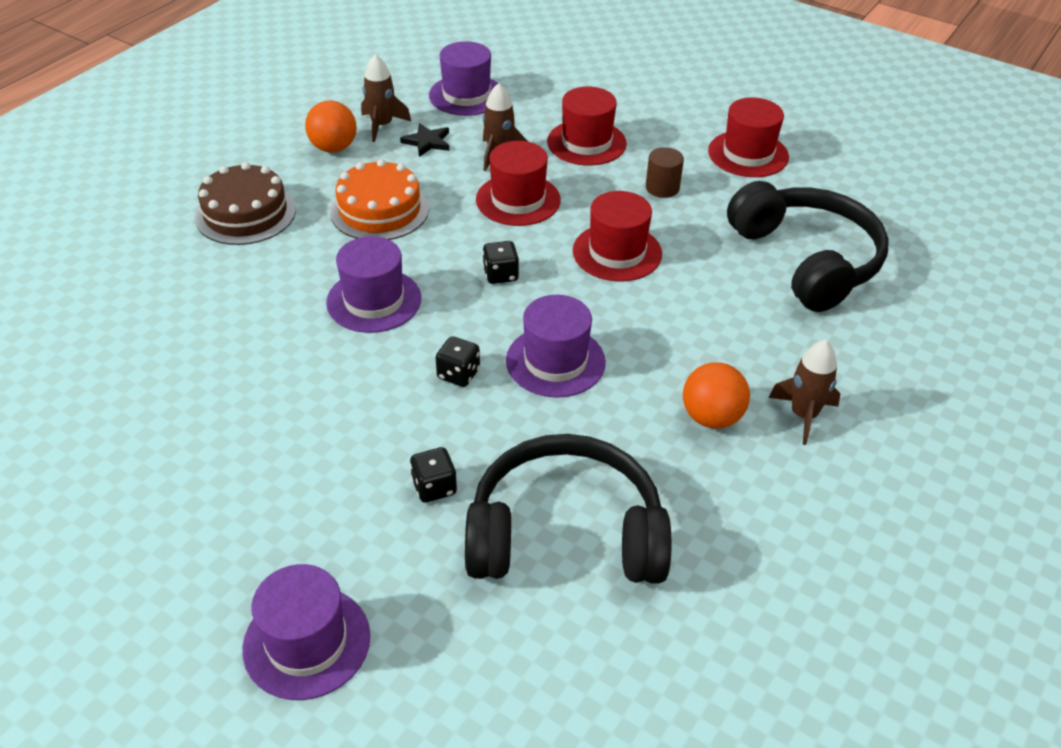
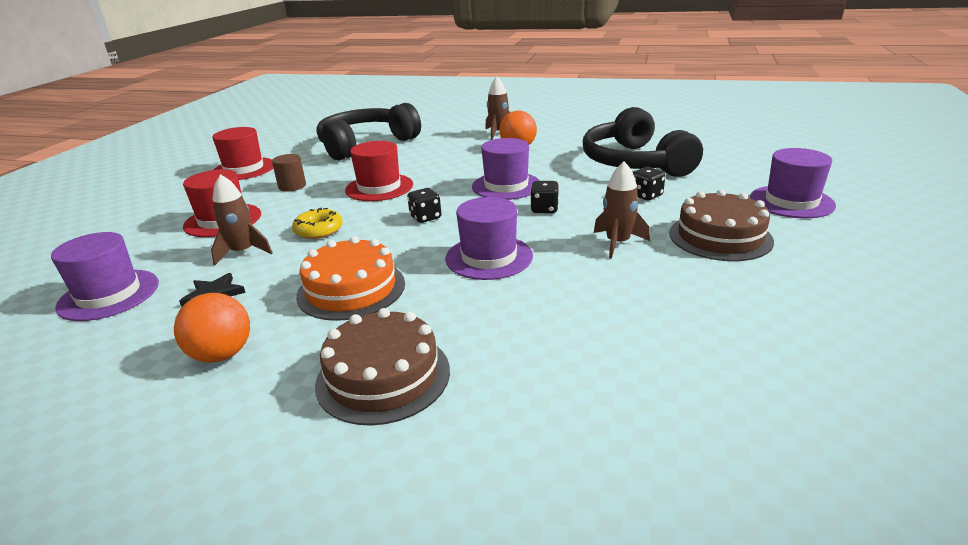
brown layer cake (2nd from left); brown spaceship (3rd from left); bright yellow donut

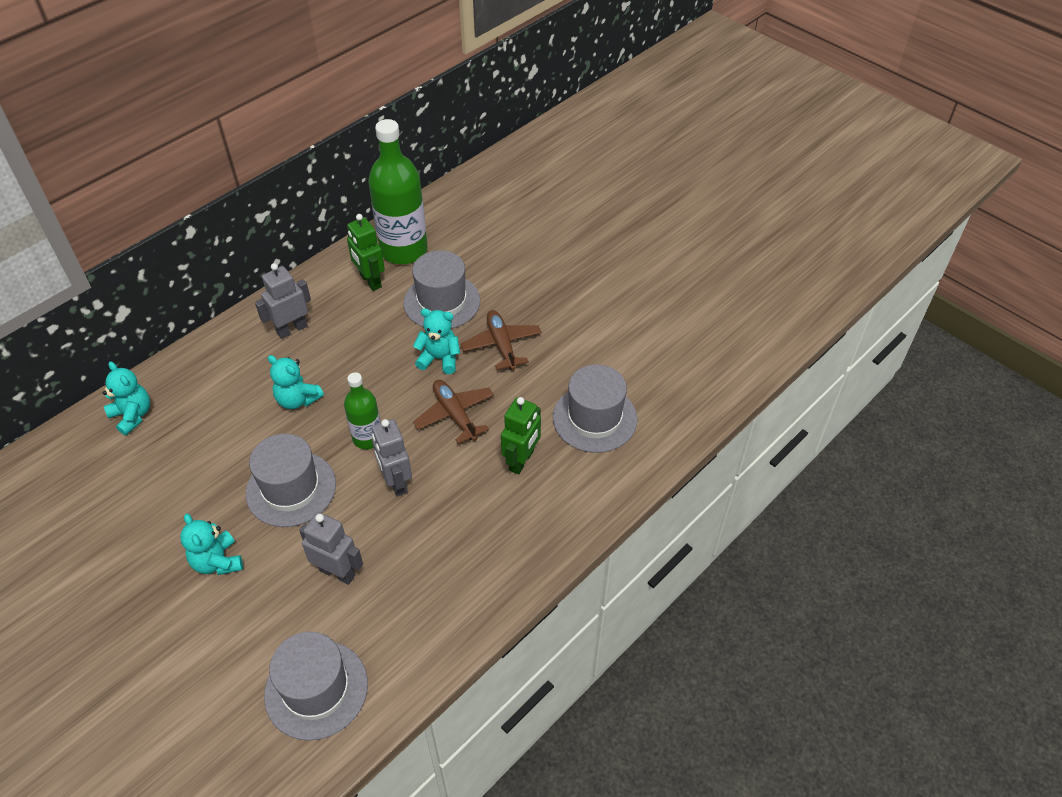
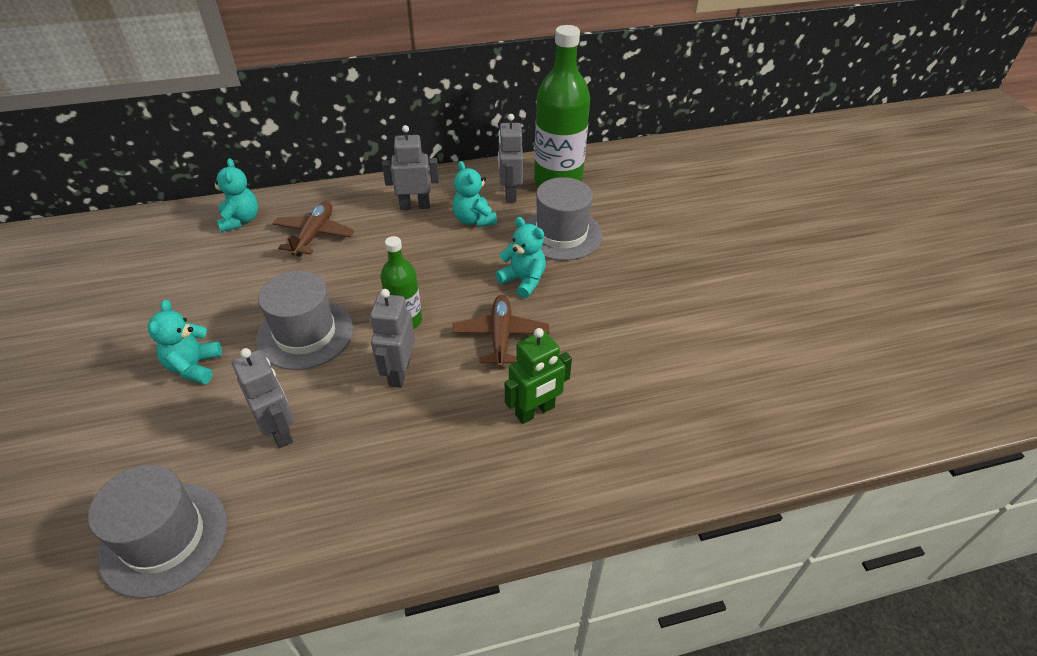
ash-grey hat (4th from left in the first image); teal teddy bear (3rd from left); brown plane (1st from left); ash-grey robot figure (4th from left)

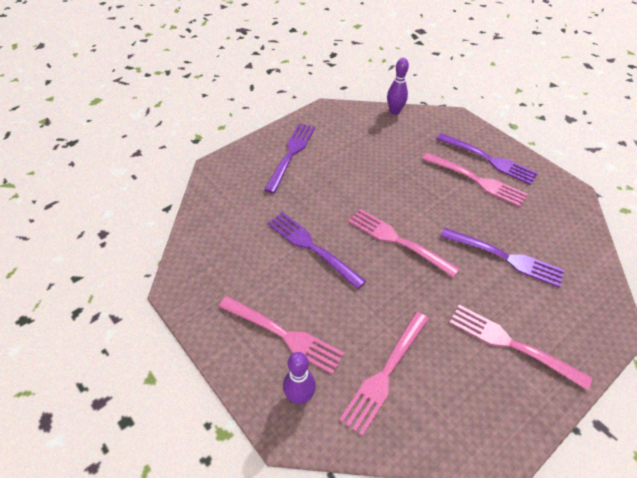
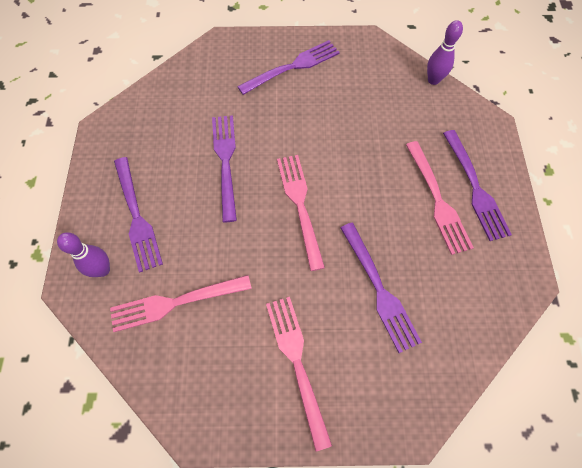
violet dinner fork (1st from left)

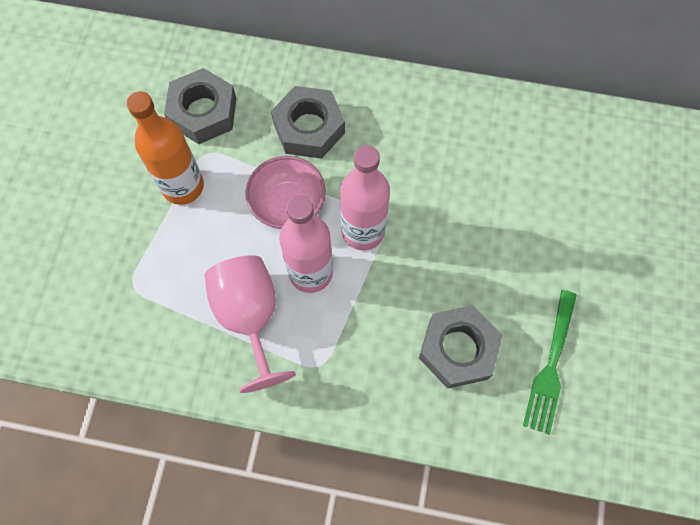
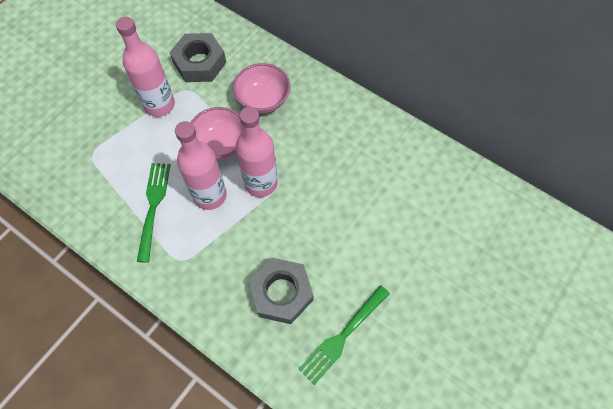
leaf-green dinner fork (1st from left); pink serving bowl (2nd from left); pink bottle (1st from left)

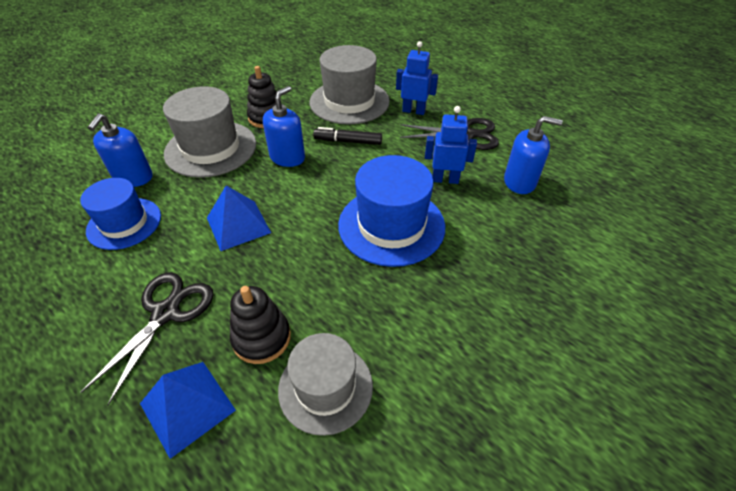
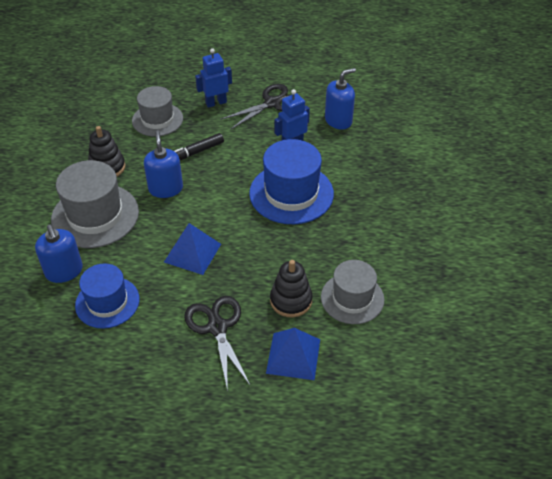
ash-grey hat (2nd from left)

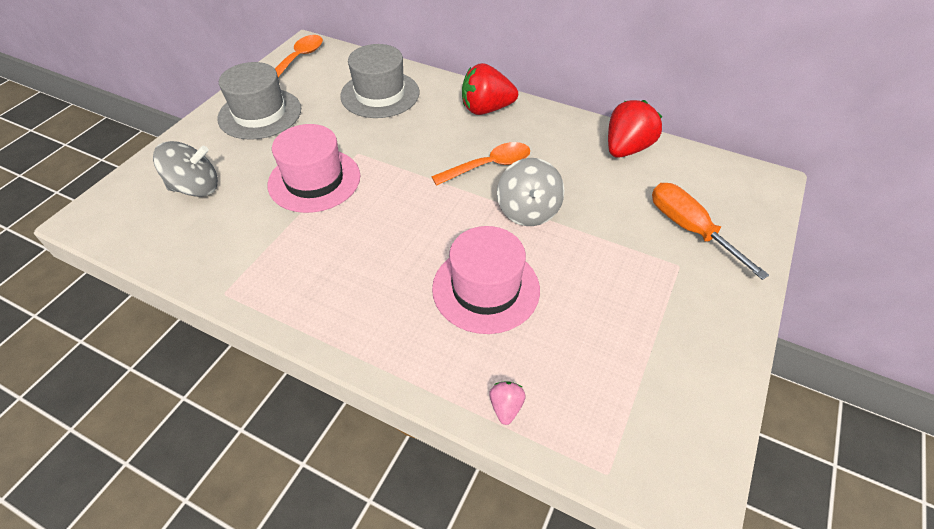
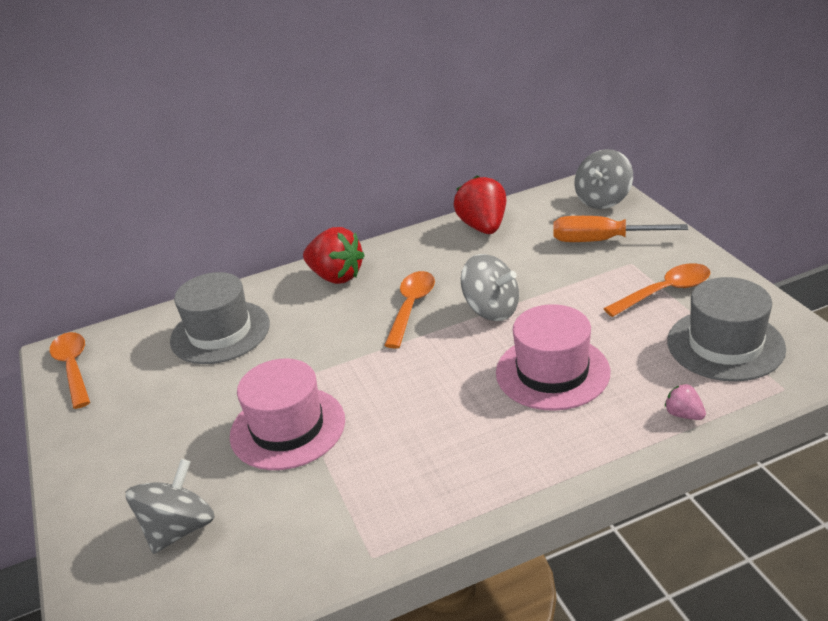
ash-grey whirligig (3rd from left); bright orange teaspoon (3rd from left); ash-grey hat (2nd from left); red toy strawberry (1st from left)

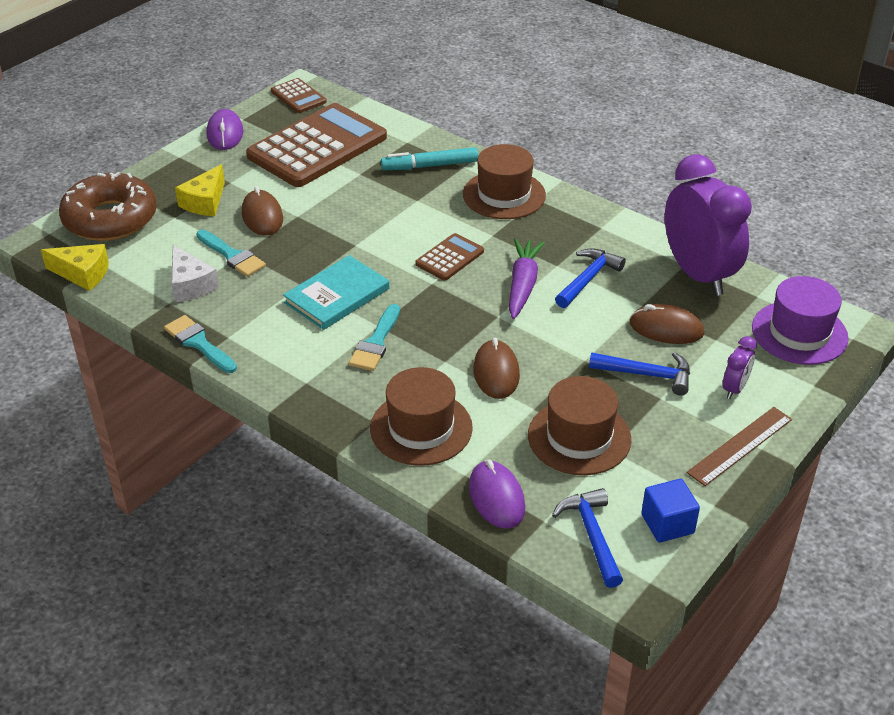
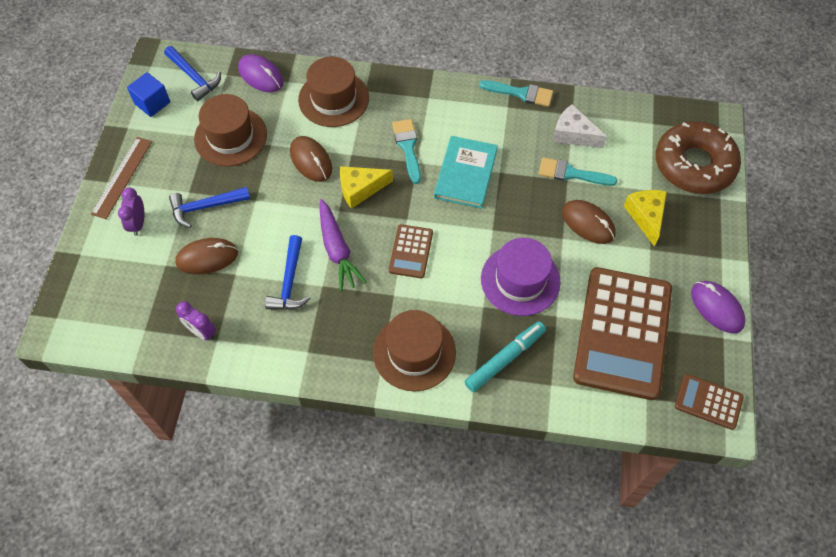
bright yellow piece of cheese (1st from left); violet hat; violet clock (2nd from left)

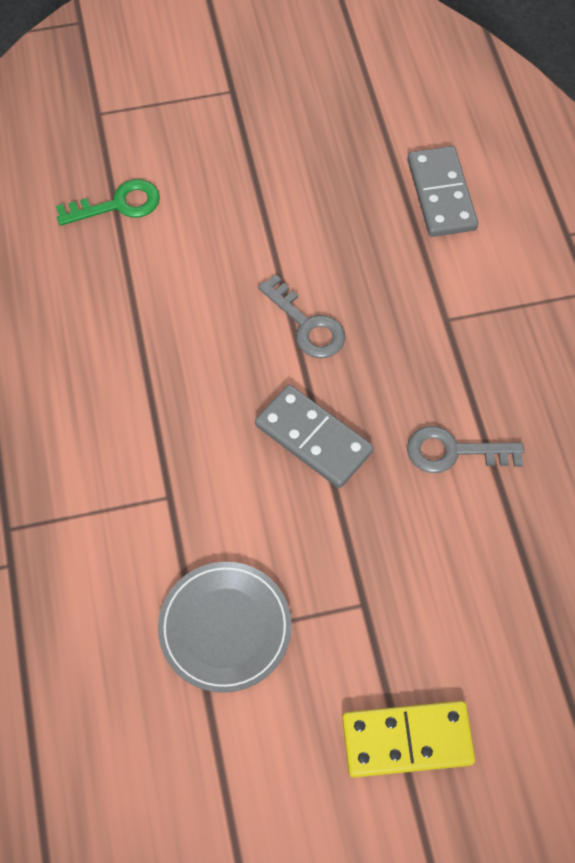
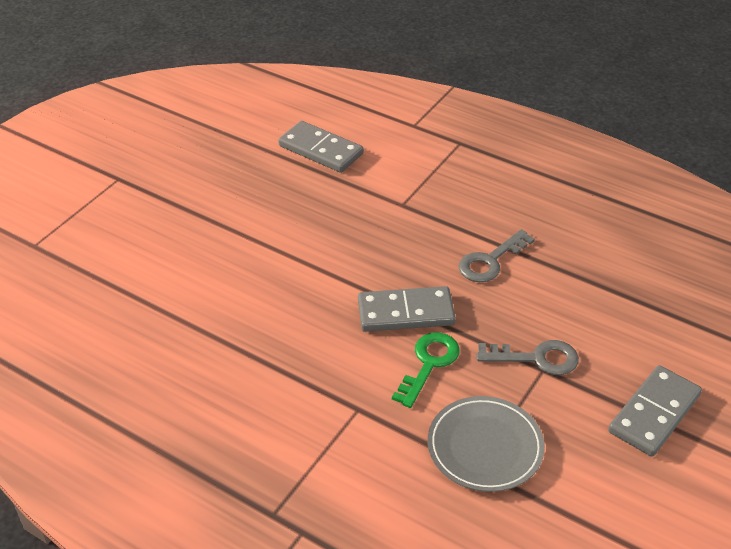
leaf-green key; ash-grey key (2nd from left); ash-grey domino piece (3rd from left)

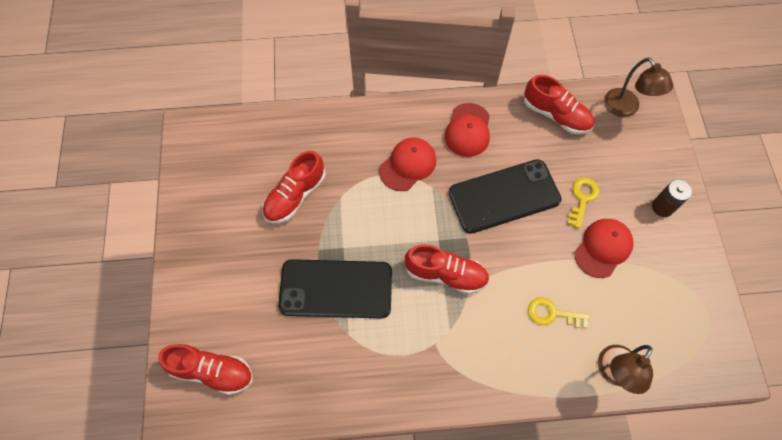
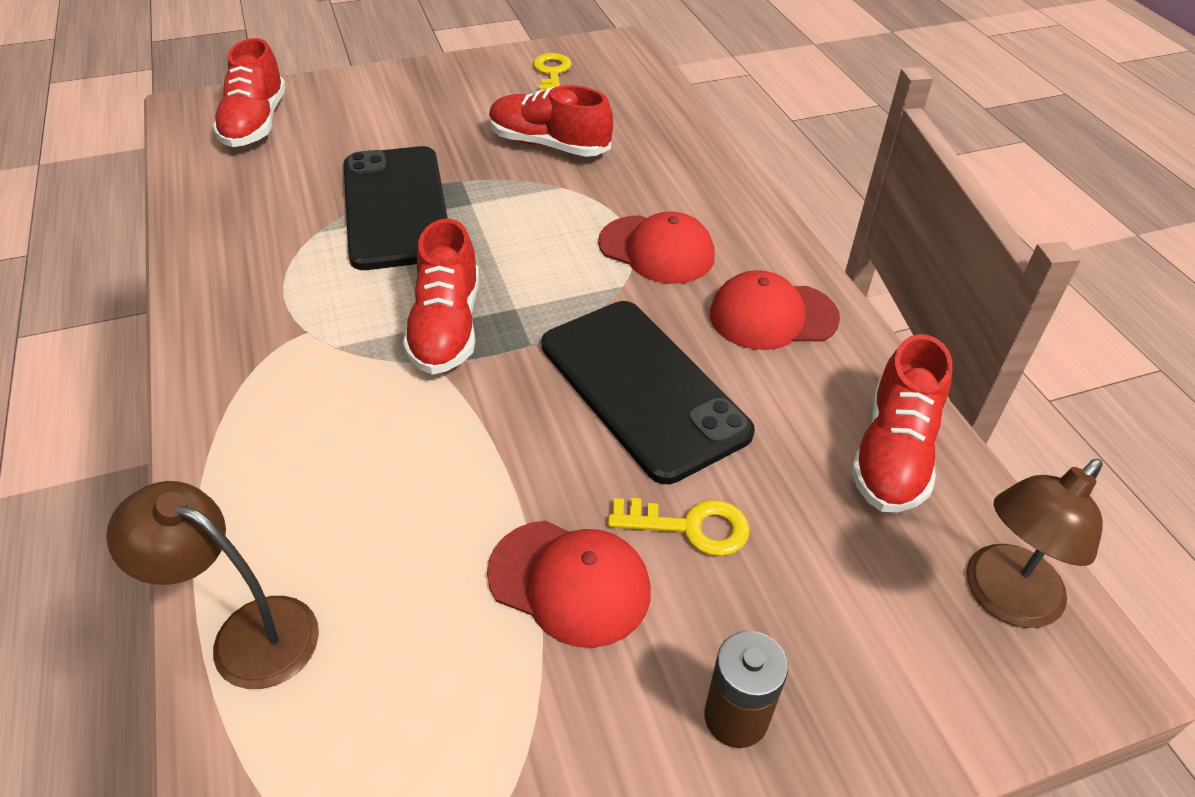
bright yellow key (1st from left)

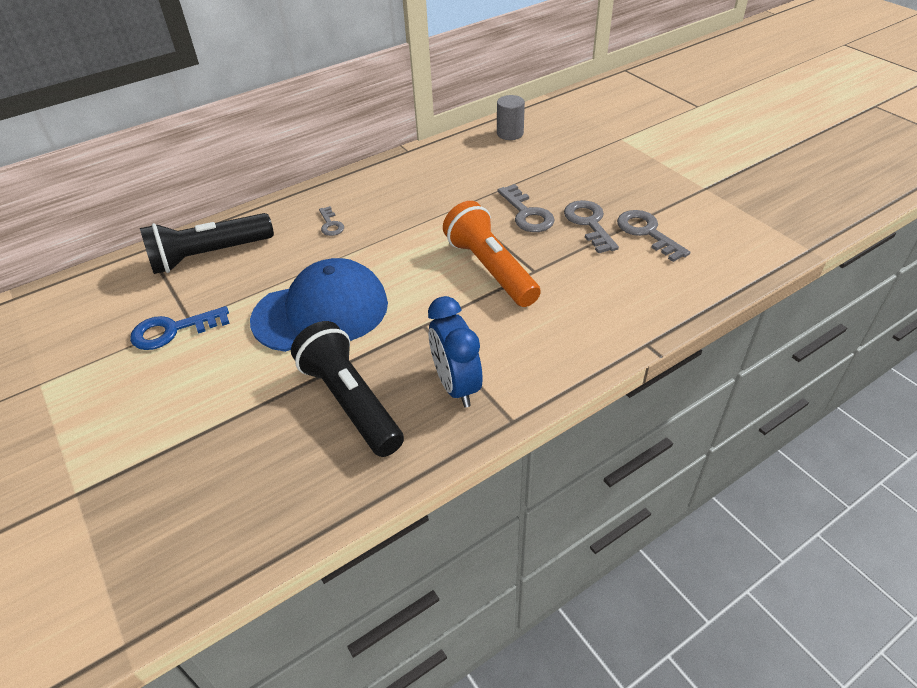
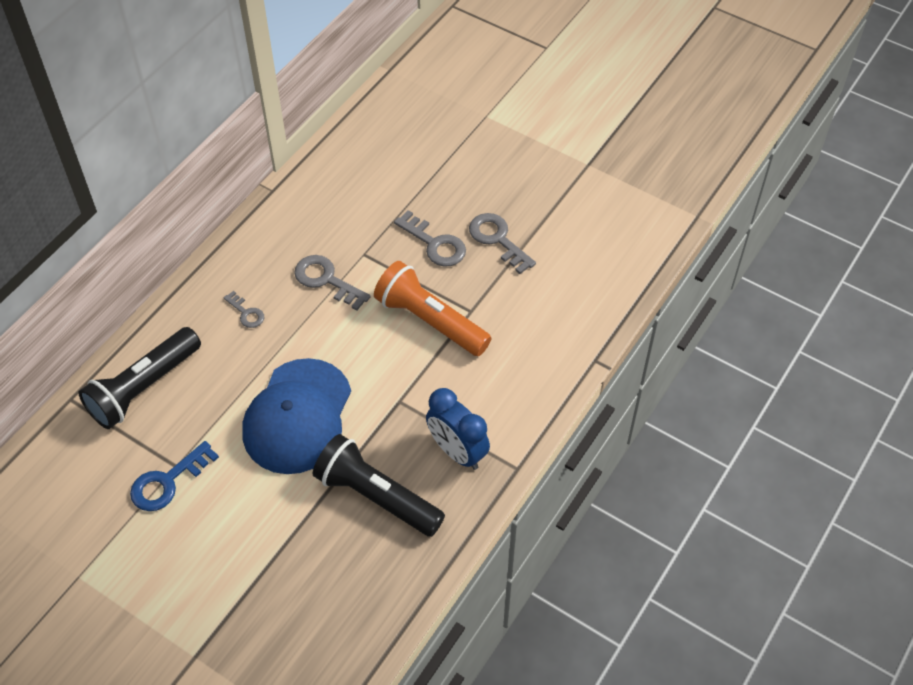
ash-grey cylinder; ash-grey key (2nd from left); cobalt cap

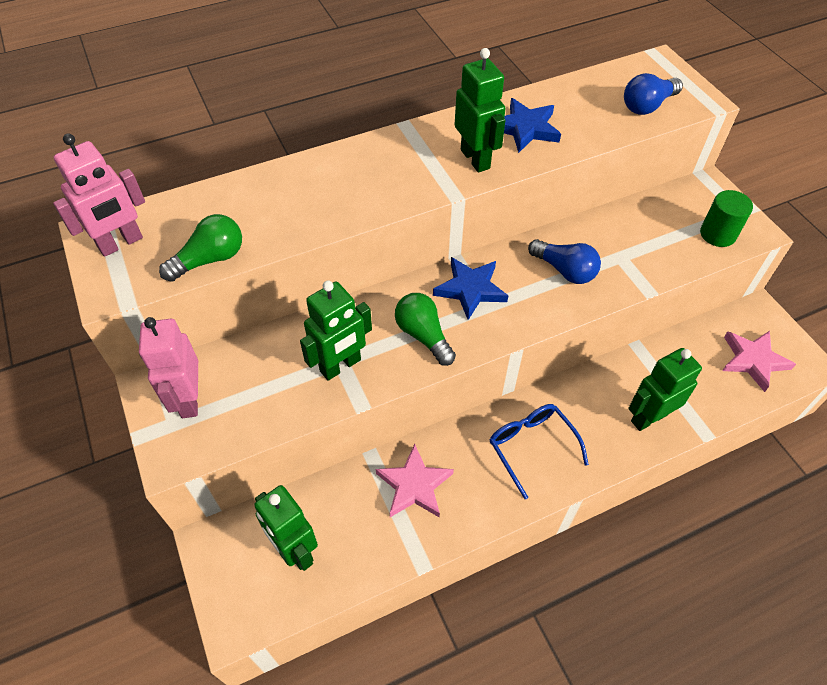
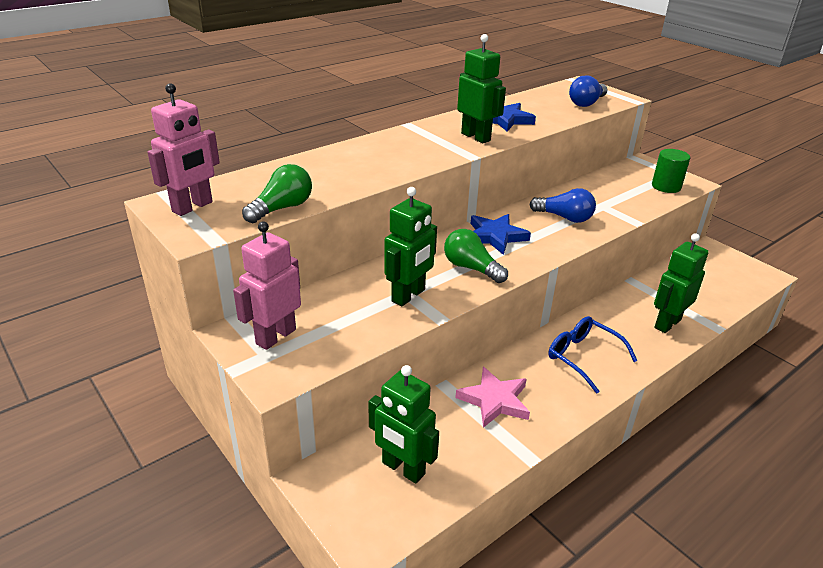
pink five-pointed star (2nd from left in the first image); pink robot figure (2nd from left)

